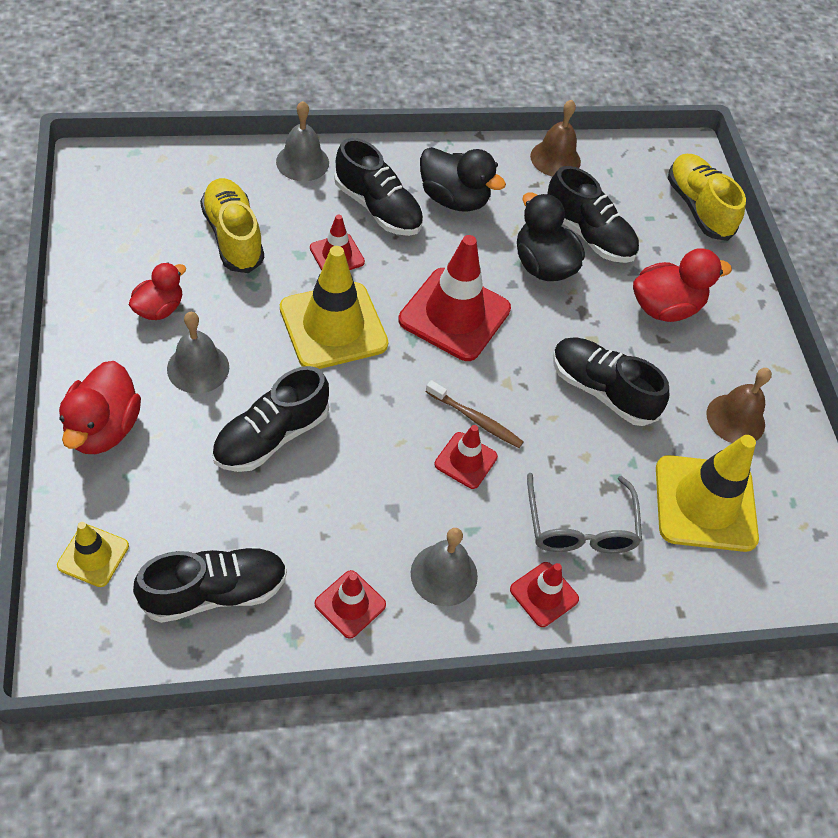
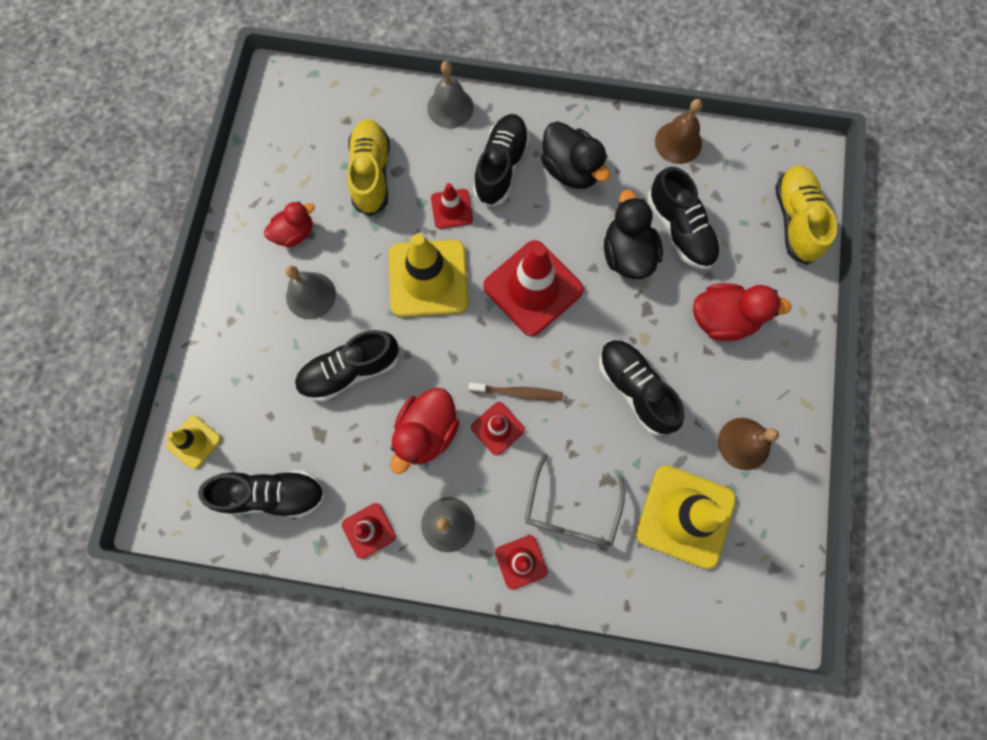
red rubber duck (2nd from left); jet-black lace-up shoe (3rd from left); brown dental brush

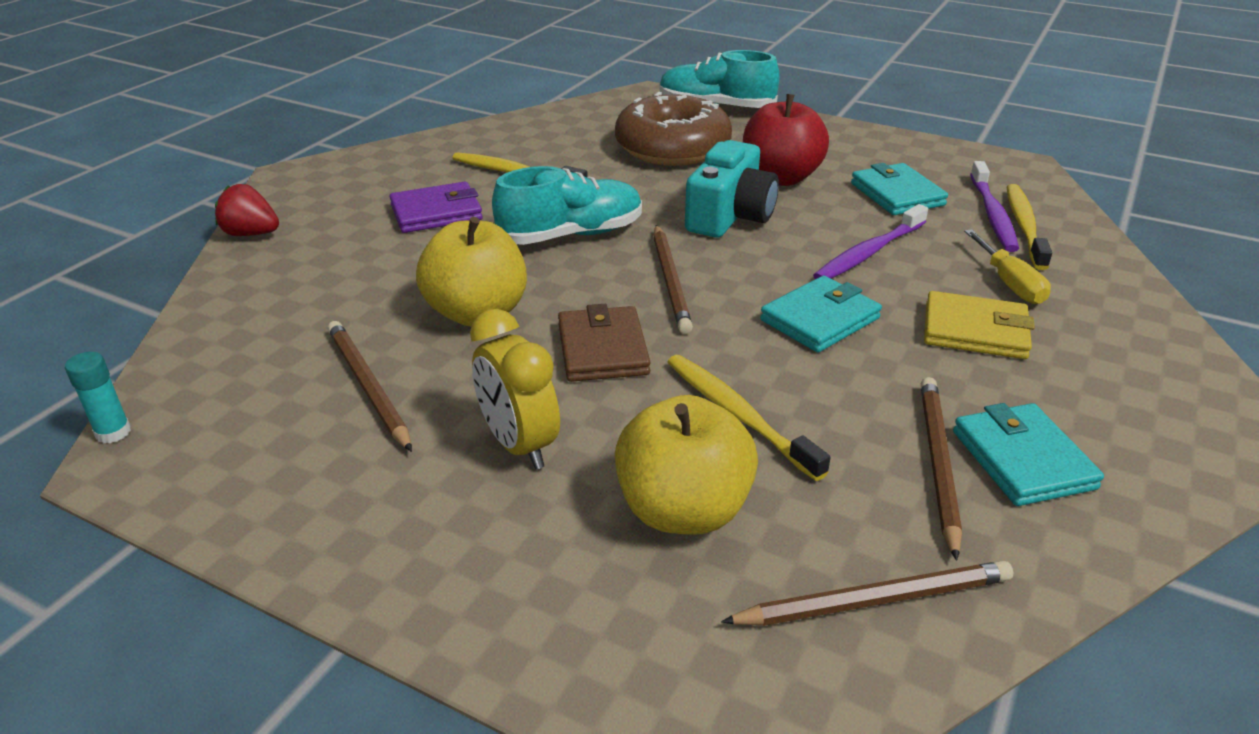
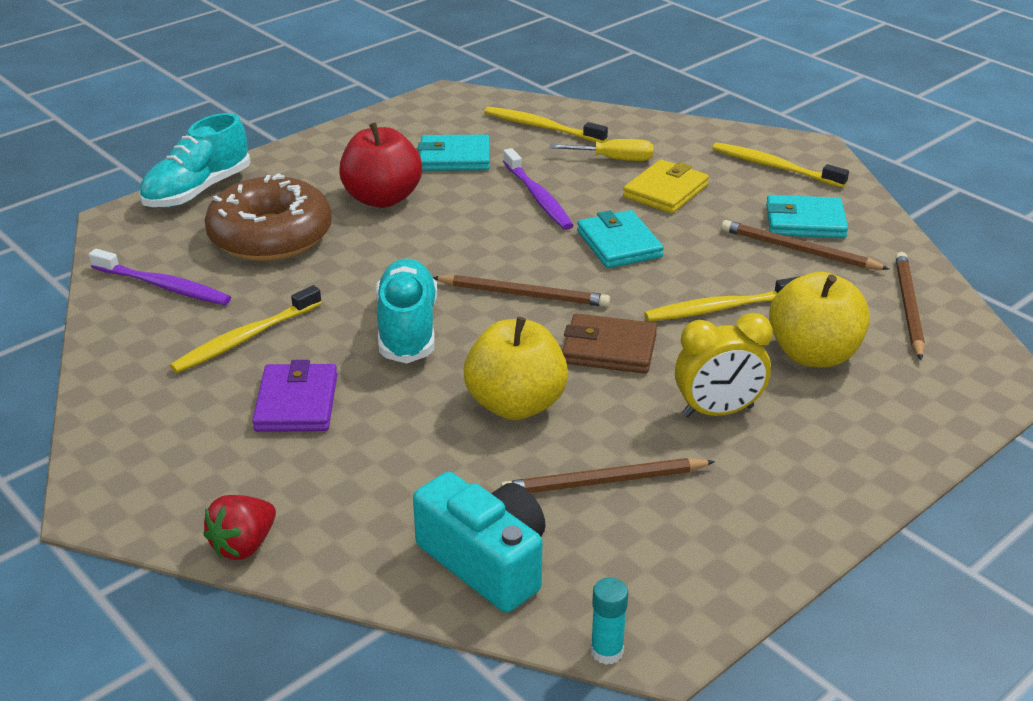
bright yellow dental brush (4th from left); teal camera; violet dental brush (1st from left)

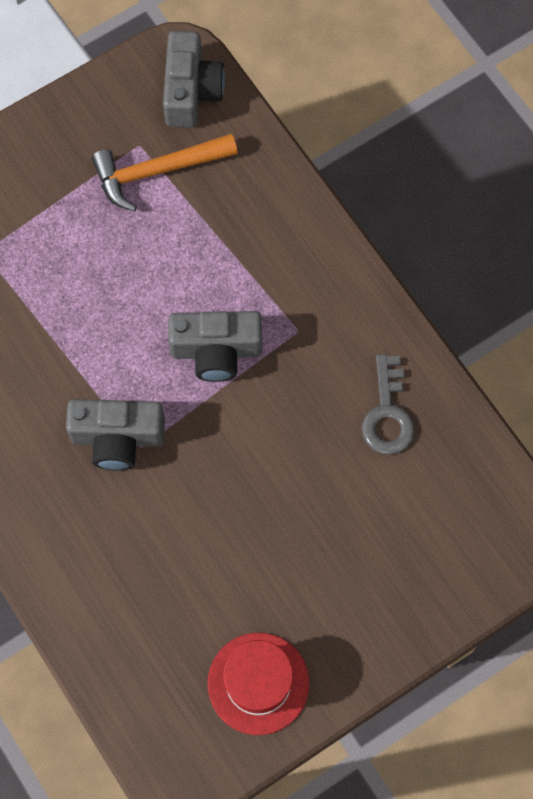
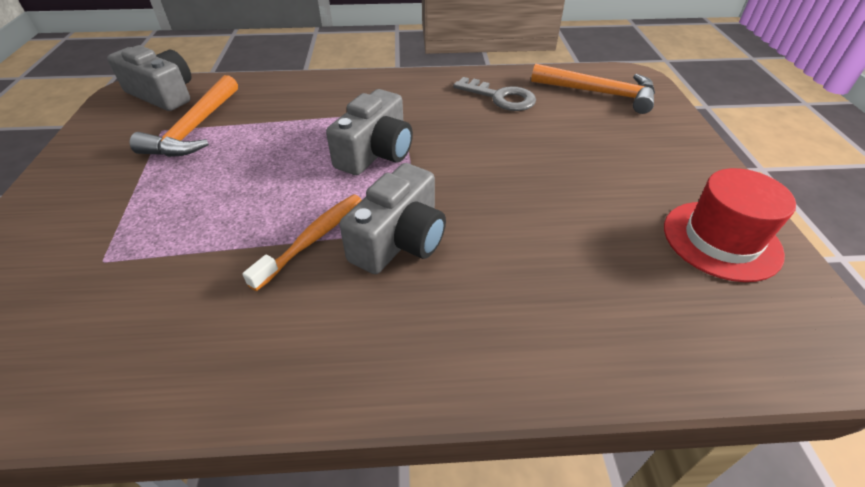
bright orange dental brush; bright orange claw hammer (2nd from left)

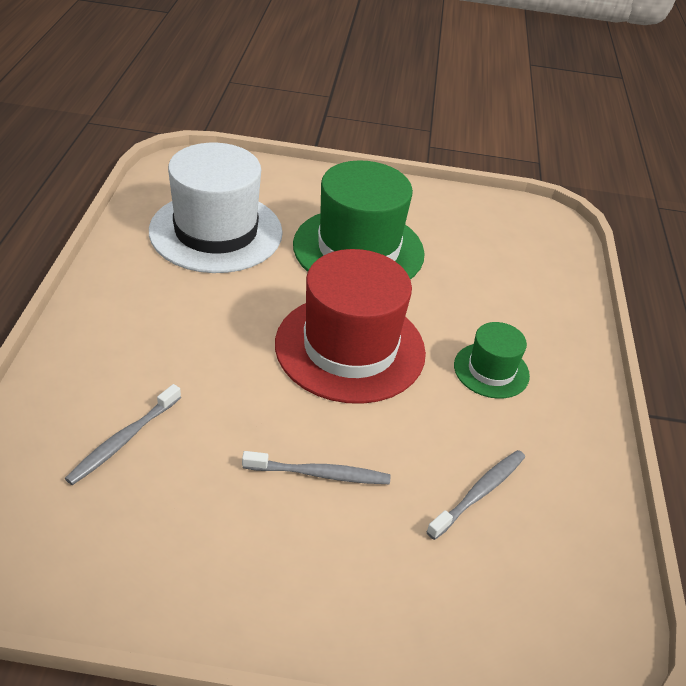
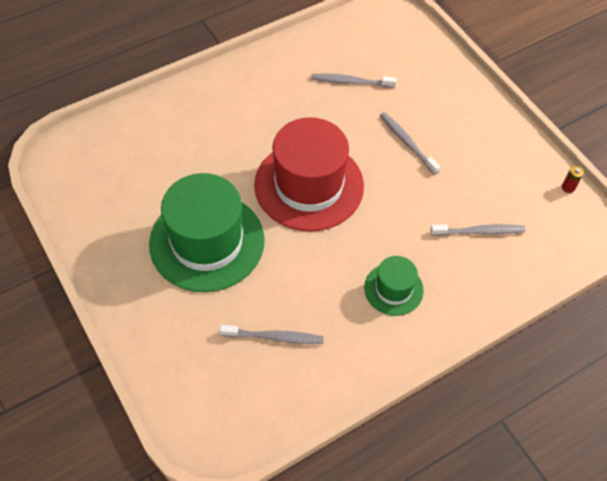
red battery; leaf-green hat (2nd from left); ash-grey dental brush (1st from left)

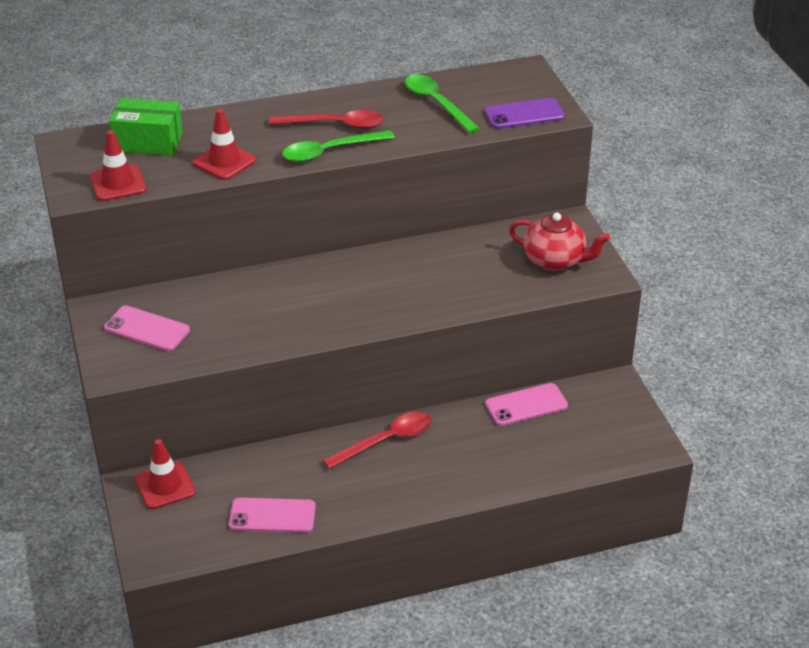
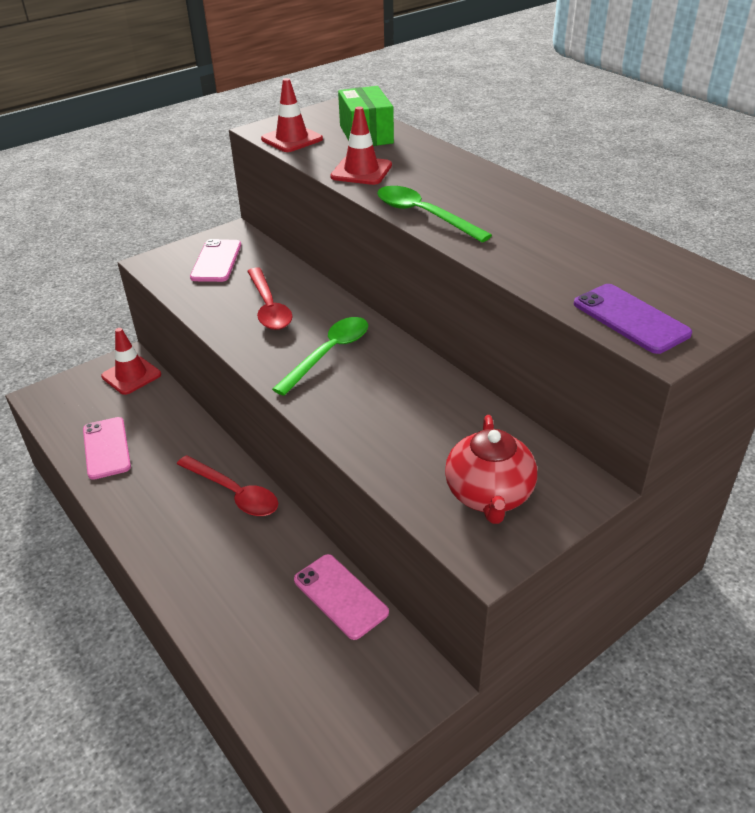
red teaspoon (2nd from left); leaf-green teaspoon (1st from left)

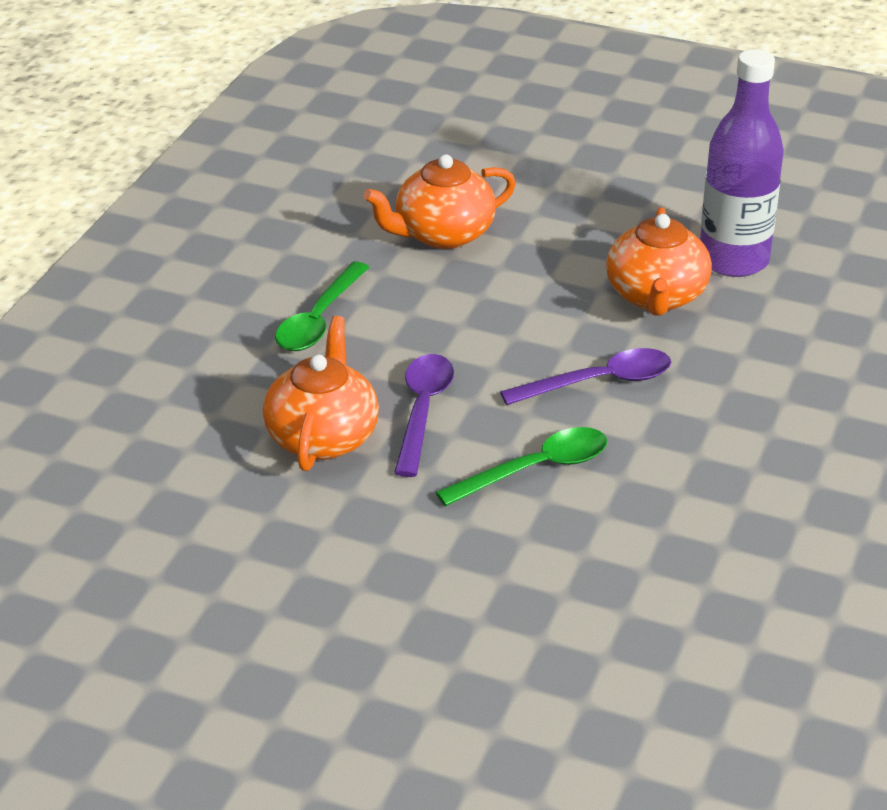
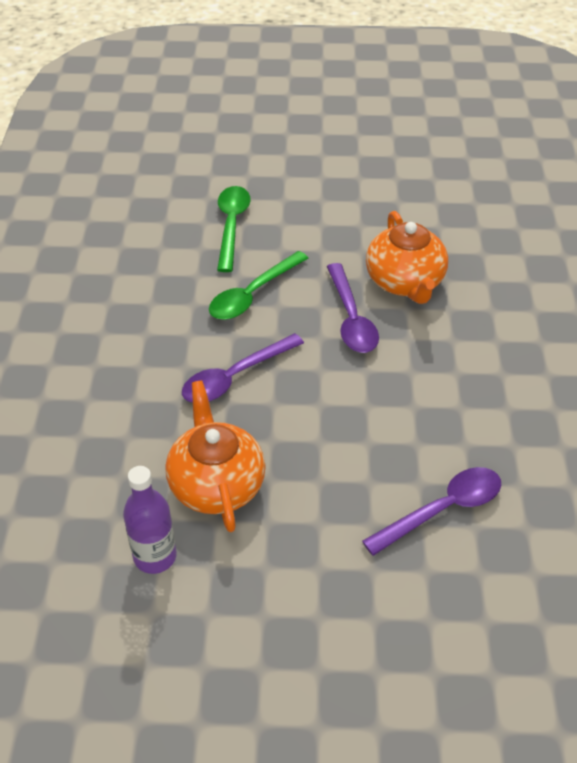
leaf-green teaspoon (1st from left); violet teaspoon (3rd from left); violet bottle

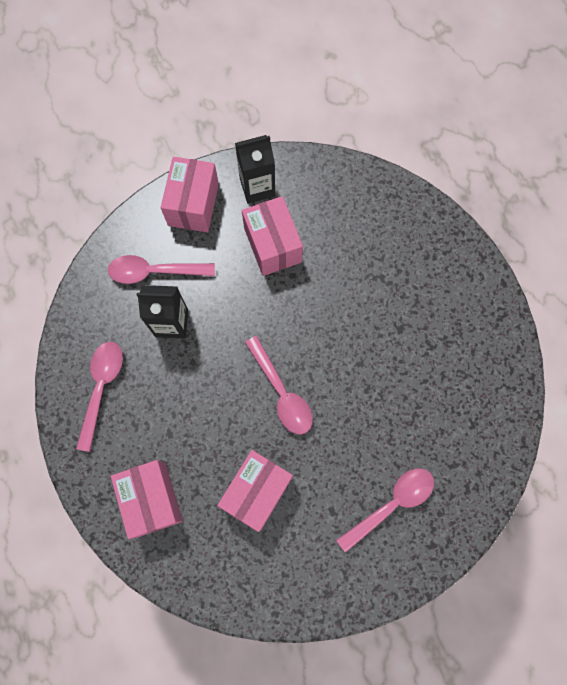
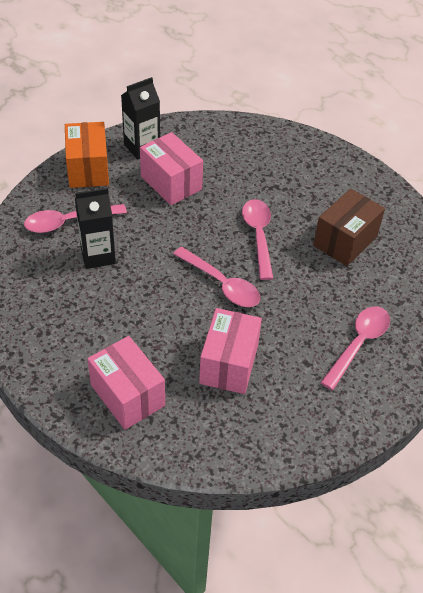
brown box; pink teaspoon (3rd from left); bright orange box

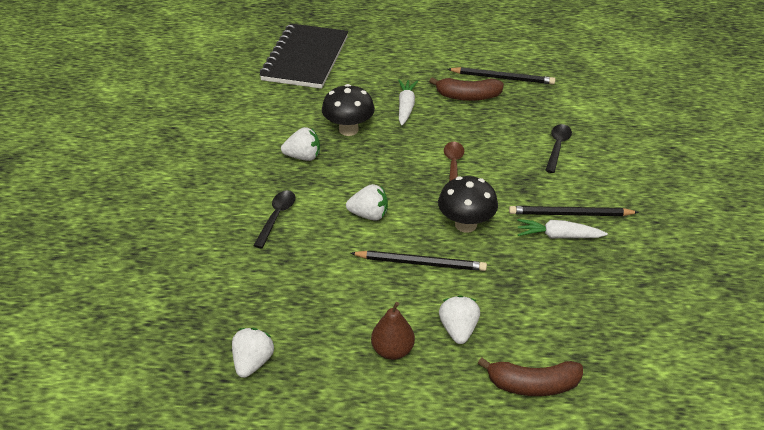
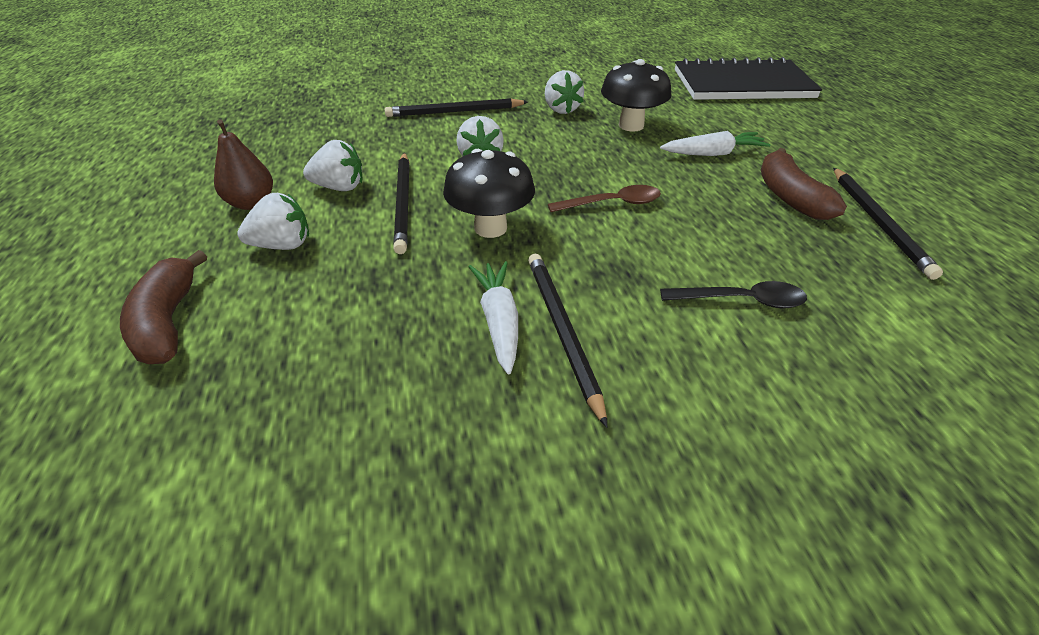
snow-white toy strawberry (2nd from left); jet-black wooden pencil (2nd from left)

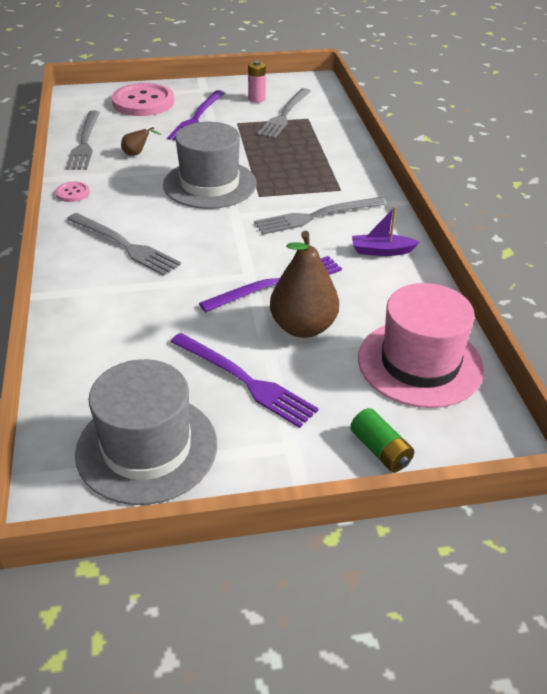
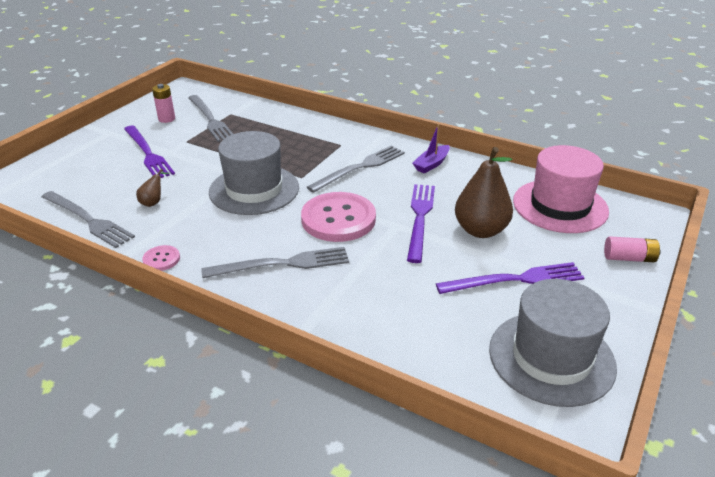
pink sewing button (2nd from left); pink battery (2nd from left); ash-grey dinner fork (4th from left)

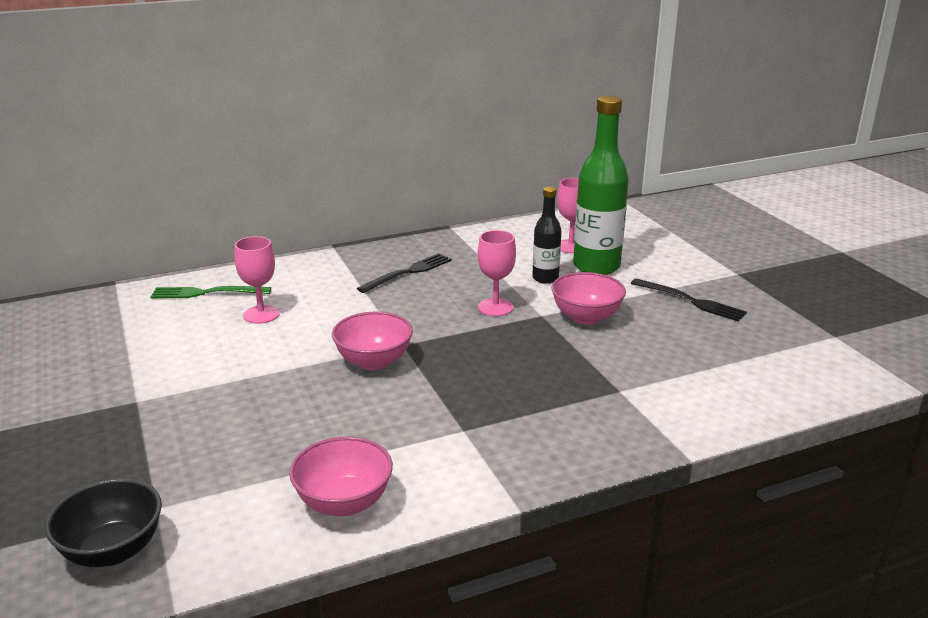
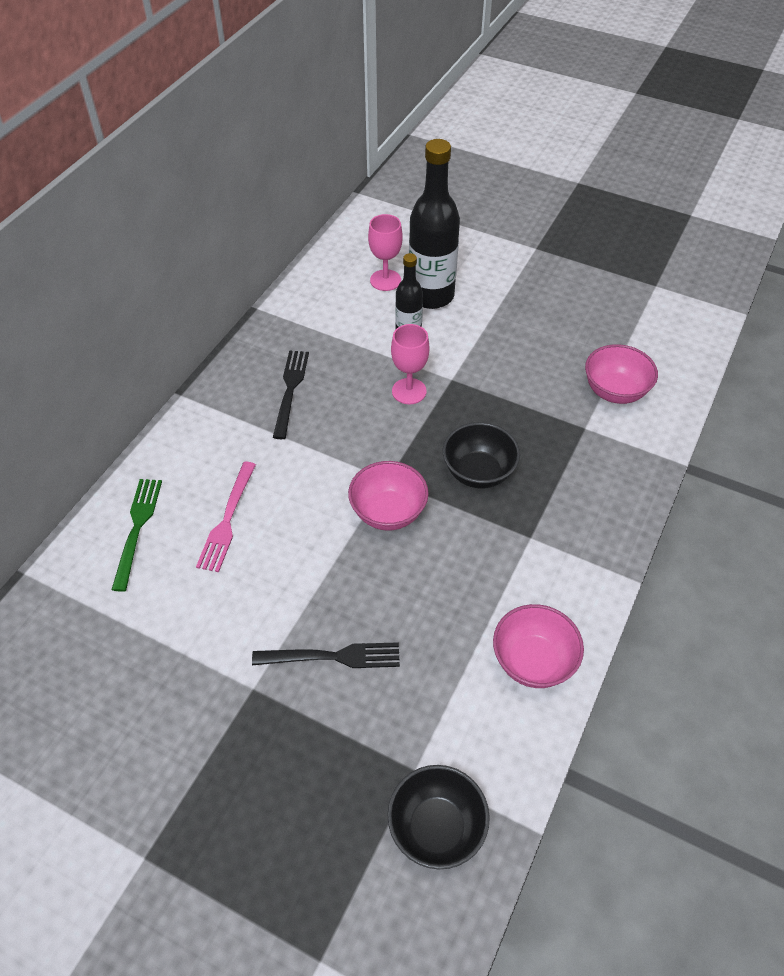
jet-black serving bowl (2nd from left); pink serving bowl (3rd from left); jet-black dinner fork (2nd from left); pink dinner fork; jet-black bottle (2nd from left); leaf-green dinner fork

